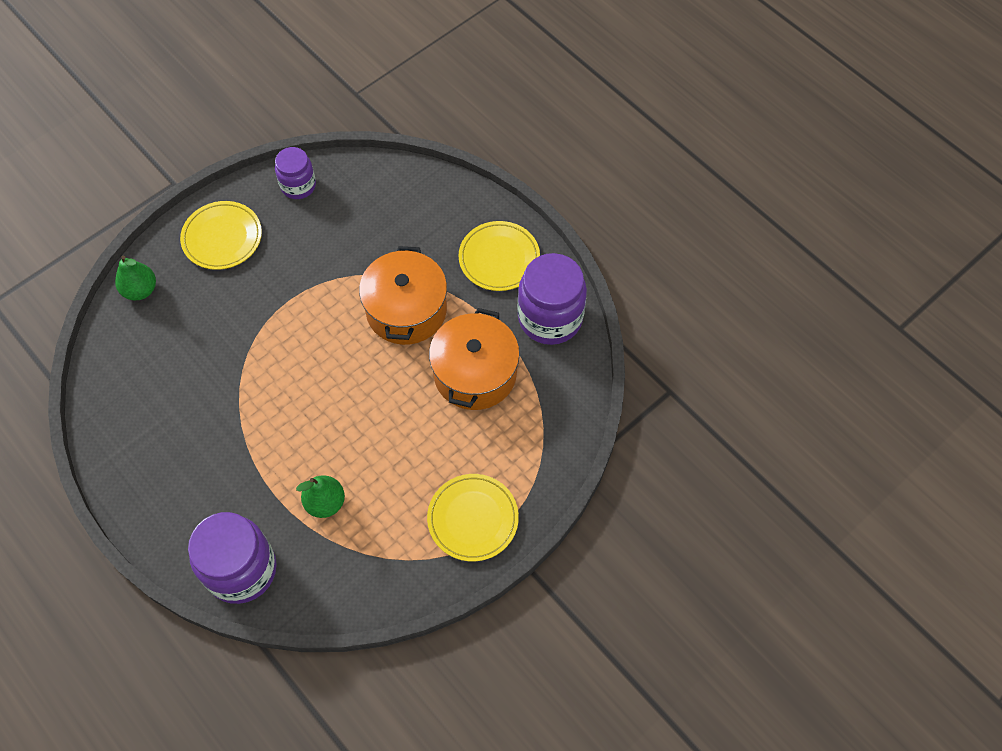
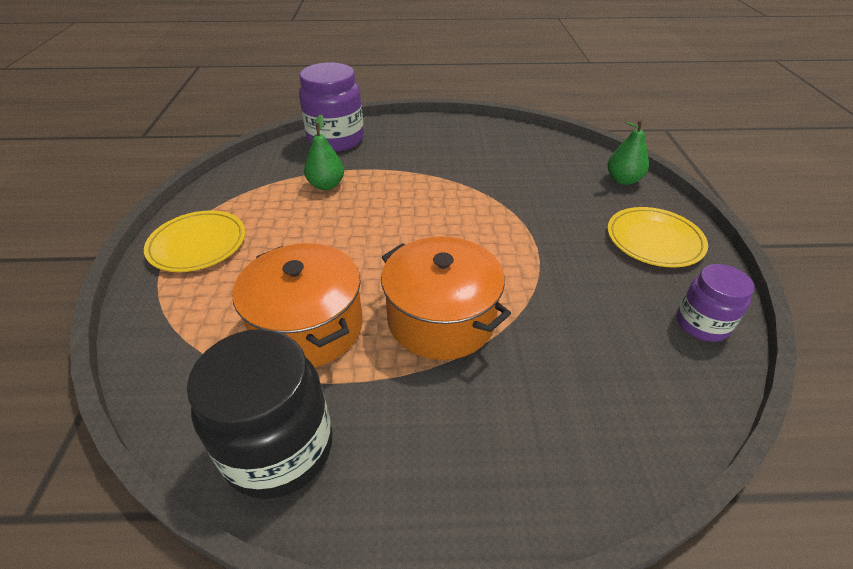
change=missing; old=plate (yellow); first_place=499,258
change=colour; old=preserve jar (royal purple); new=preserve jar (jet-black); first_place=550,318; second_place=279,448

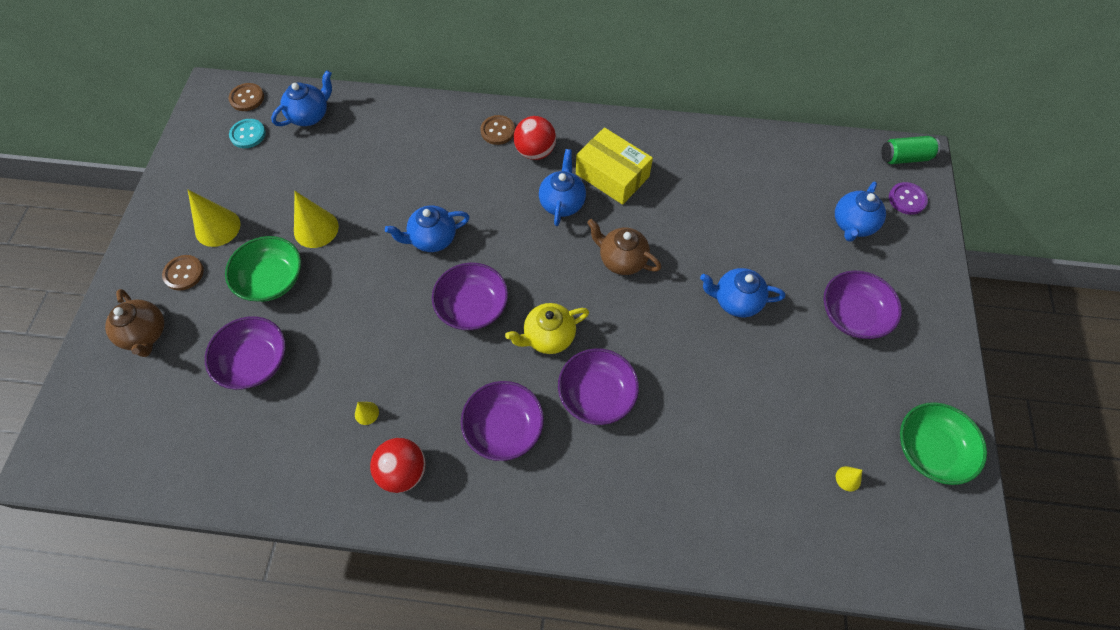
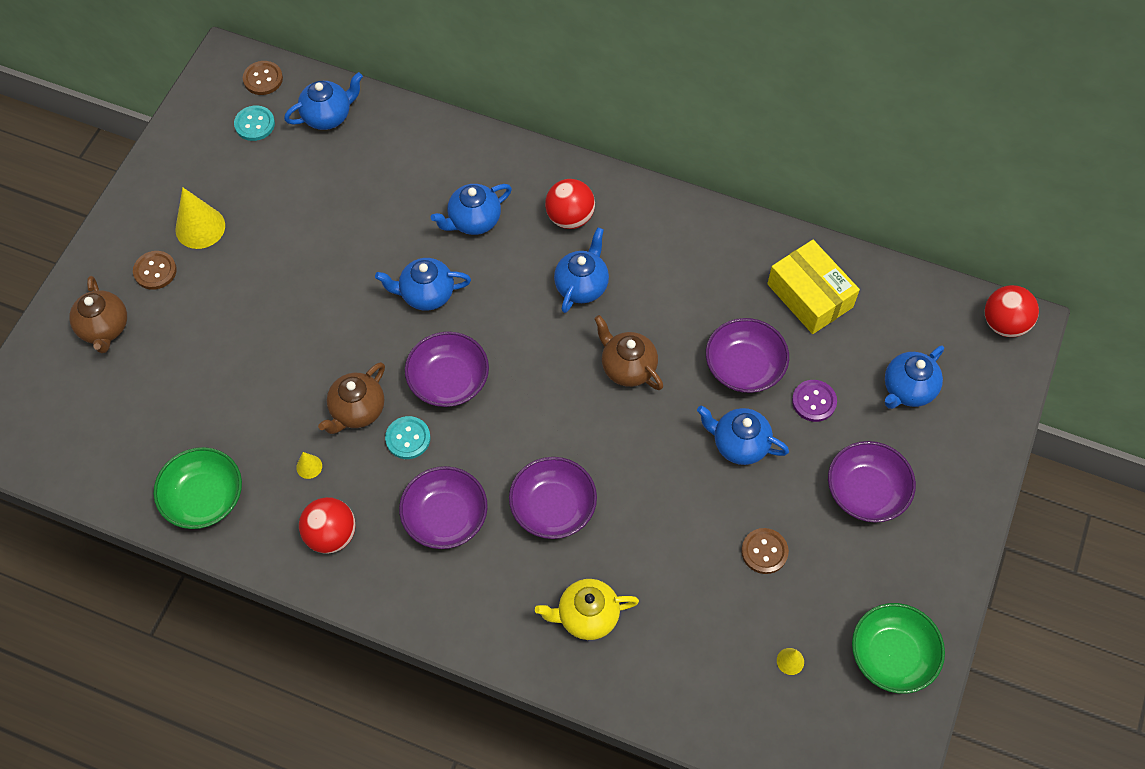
change=relocated; old=deep dish (royal purple); first_place=255,361; second_place=744,366
change=relocated; old=deep dish (leaf-green); first_place=272,279; second_place=204,497
change=missing; old=cone (yellow); first_place=316,229
change=relocated; old=sewing button (russet); first_place=497,131; second_place=764,551
change=relocated; old=teapot (yellow); first_place=548,337; second_place=587,616
change=relocated; old=parcel (yellow); first_place=612,175; second_place=810,295
change=exchanged; old=soda can (leaf-green); new=sphere (red); first_place=904,157; second_place=1004,323
change=relocated; old=sewing button (royal purple); first_place=907,199; second_place=814,401
change=appeared; new=teapot (russet); second_place=357,410
change=appeared; new=sewing button (teal); second_place=408,438
change=appeared; new=teapot (blue); second_place=474,221

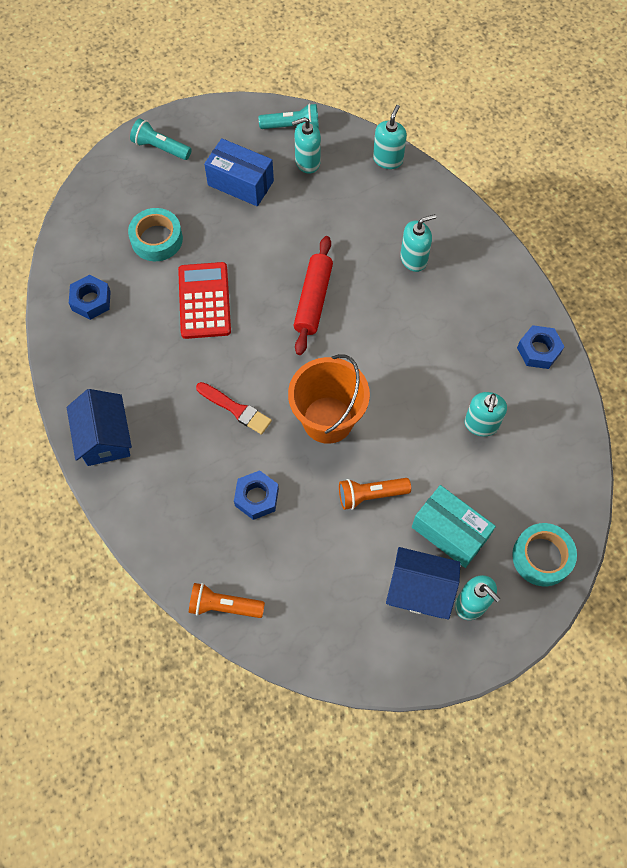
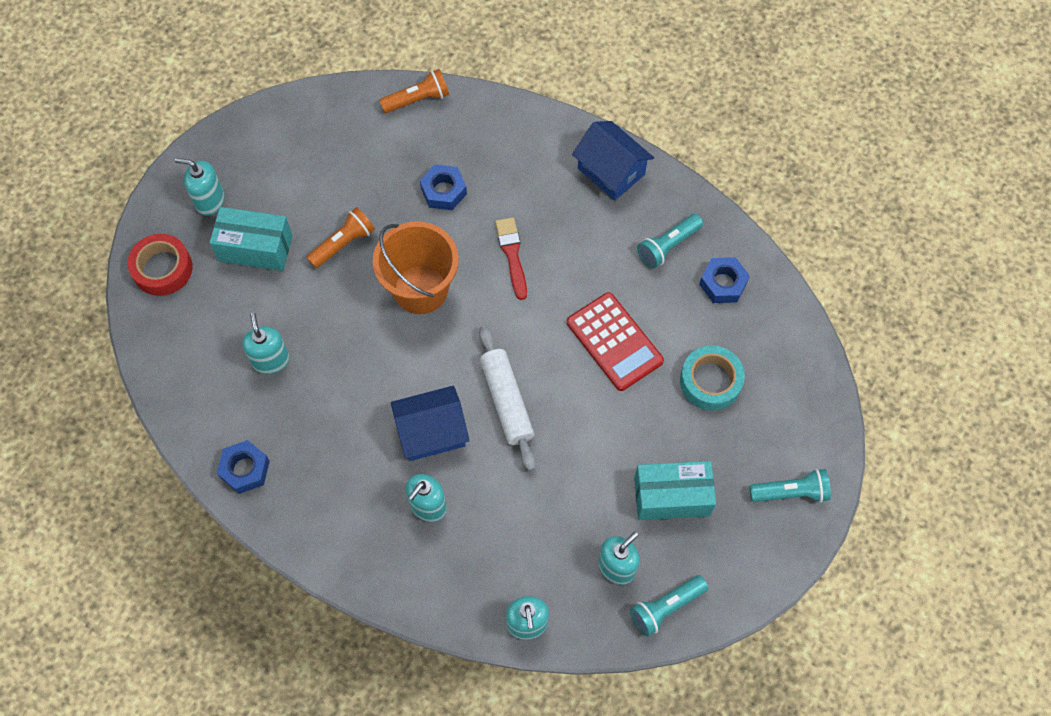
change=spun; old=paintbrush (red); first_place=236,409; second_place=512,255; degrees=75
change=colour; old=parcel (blue); new=parcel (teal); first_place=240,183; second_place=672,496
change=colour; old=dough roller (red); new=dough roller (pure white); first_place=313,300; second_place=506,401
change=relocated; old=house (blue); first_place=420,589; second_place=432,432
change=colour; old=tape (teal); new=tape (red); first_place=542,557; second_place=162,269
change=appeared; new=pocket torch (teal); second_place=668,246

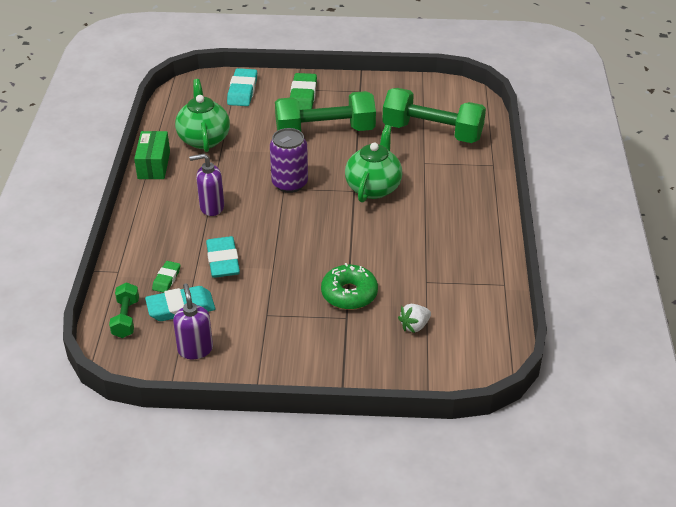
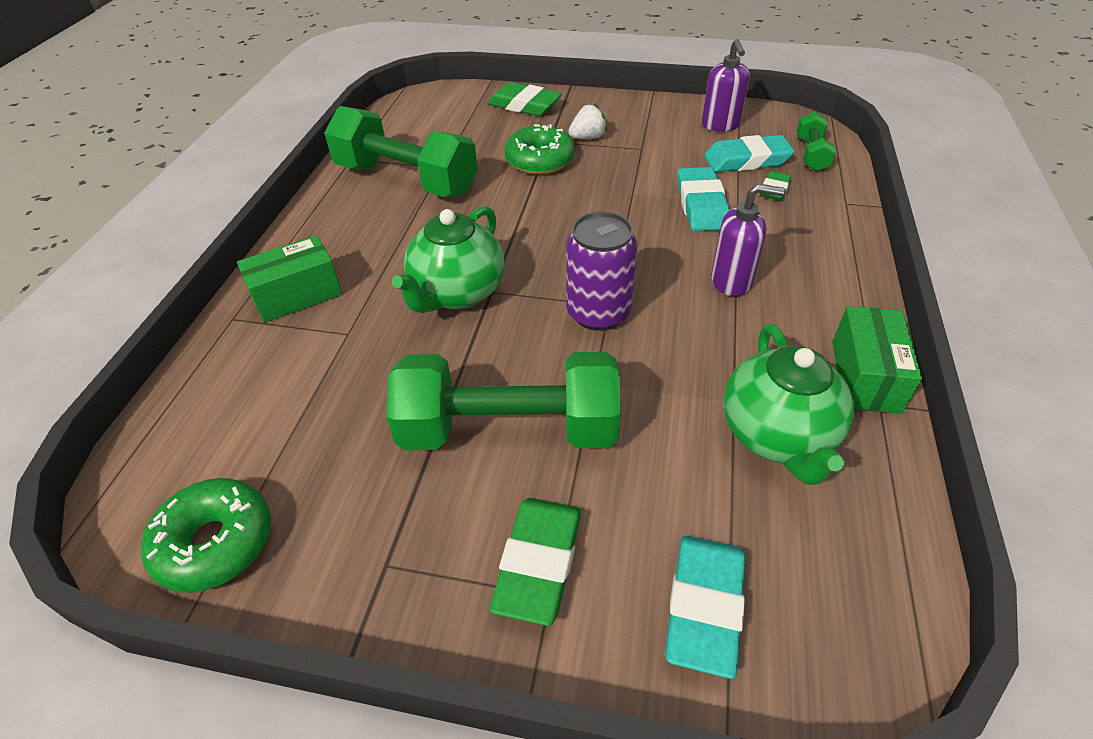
change=relocated; old=hand weight (leaf-green); first_place=432,132; second_place=406,180
change=relocated; old=strawberry (pure white); first_place=414,326; second_place=587,137
change=appeared; new=donut (leaf-green); second_place=215,543
change=appeared; new=parcel (leaf-green); second_place=297,295
change=appeared; new=gum eraser (leaf-green); second_place=524,105

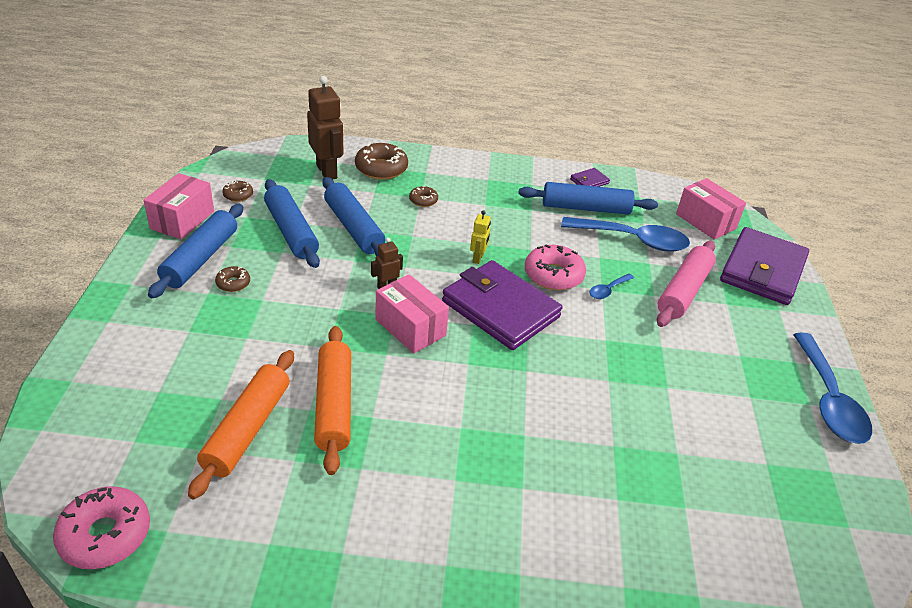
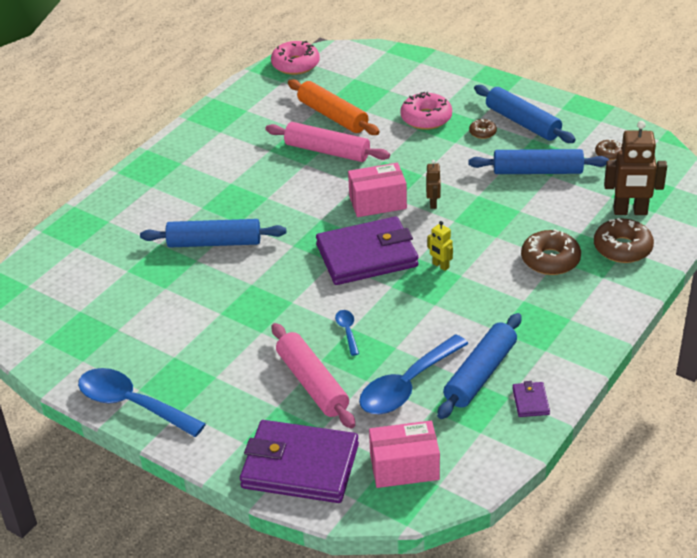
change=missing; old=parcel (pink); first_place=182,220
change=colour; old=dough roller (bright orange); new=dough roller (pink); first_place=334,405; second_place=327,151
change=relocated; old=dough roller (blue); first_place=354,227; second_place=214,243
change=size; old=donut (russet); first_place=423,200; second_place=550,260; factor=1.91
change=relocated; old=donut (pink); first_place=553,275; second_place=426,118
change=spun; old=wallet (royal purple); first_place=762,270; second_place=300,466; degrees=-45

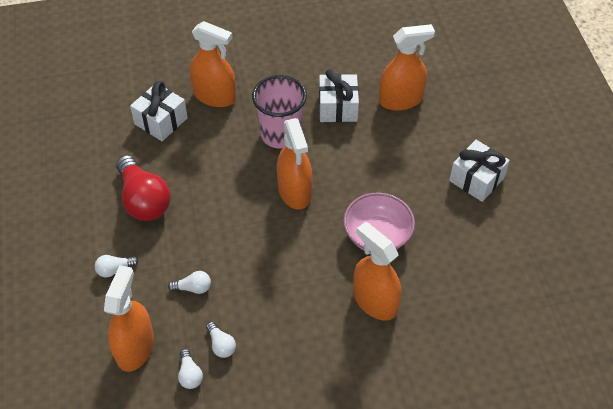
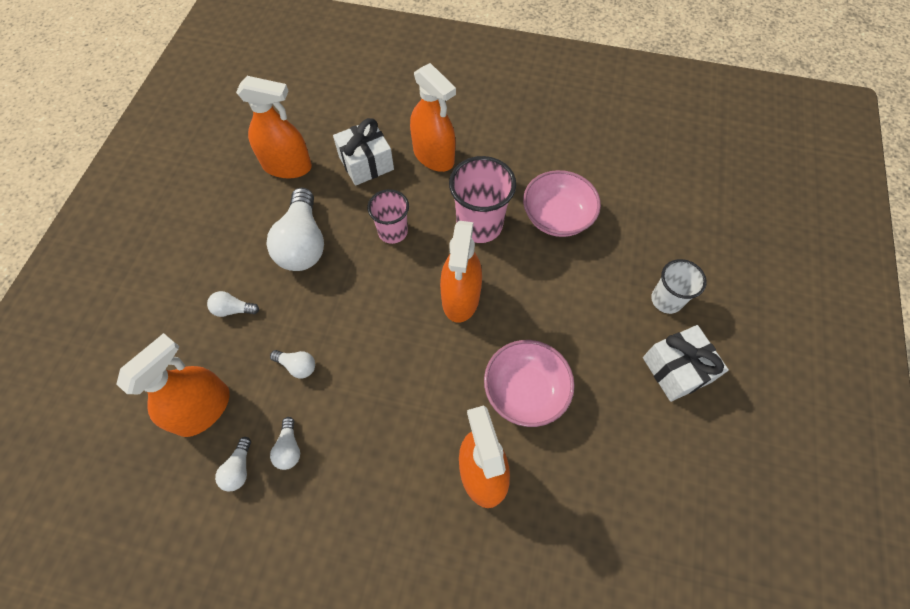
change=colour; old=lightbulb (red); new=lightbulb (pure white); first_place=143,200; second_place=303,243
change=exchanged; old=gift (pure white); new=deep dish (pink); first_place=338,107; second_place=557,217
change=relocated; old=spray cleaner (bright orange); first_place=401,100; second_place=287,166
change=appeared; new=tumbler (pink); second_place=393,232
change=appeared; new=tumbler (pure white); second_place=666,300

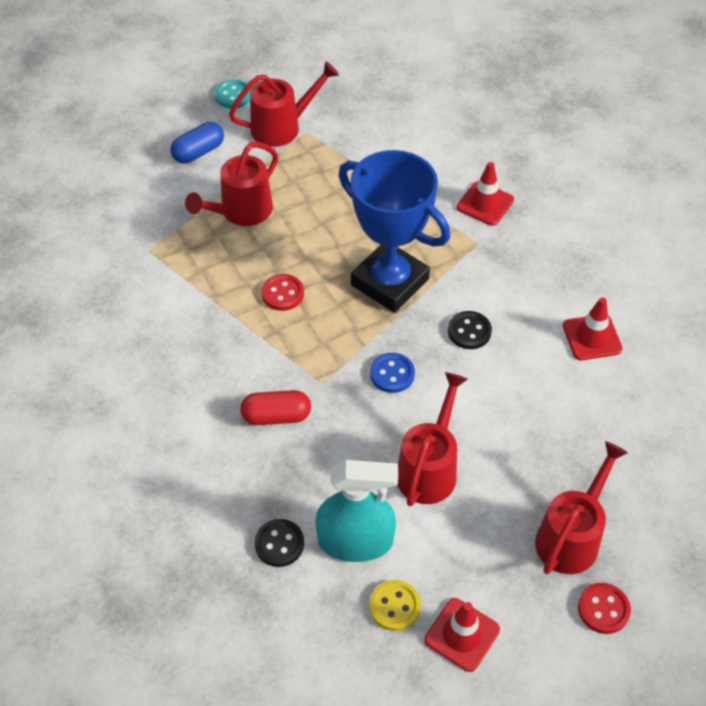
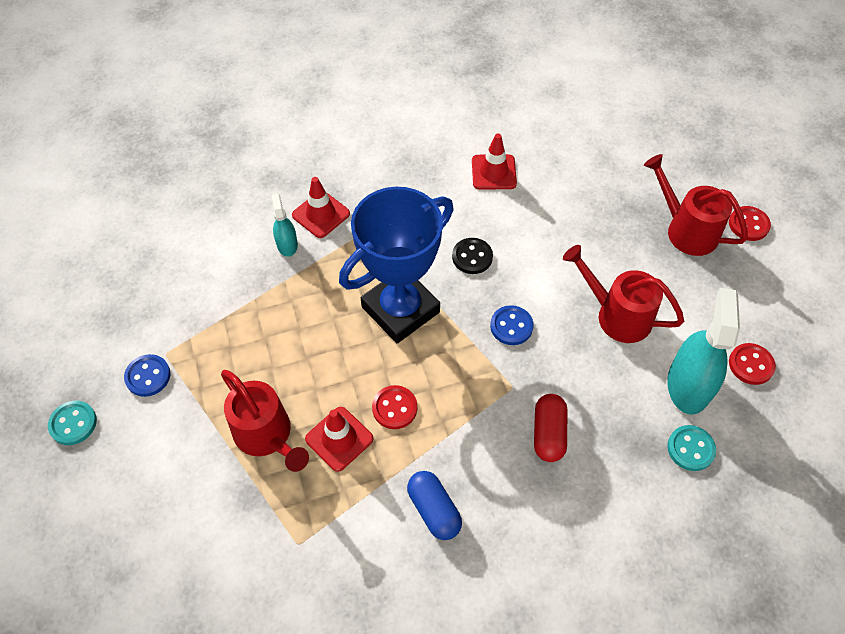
change=relocated; old=pill shape (blue); first_place=198,152; second_place=433,510
change=exchanged; old=watering pot (red); new=sewing button (blue); first_place=283,127; second_place=148,376
change=colour; old=sewing button (jet-black); new=sewing button (teal); first_place=279,544; second_place=690,449
change=colour; old=sewing button (yellow); new=sewing button (red); first_place=394,606; second_place=751,365
change=relocated; old=safety cone (red); first_place=462,635; second_place=339,439
change=appeared; new=spray cleaner (teal); second_place=287,244

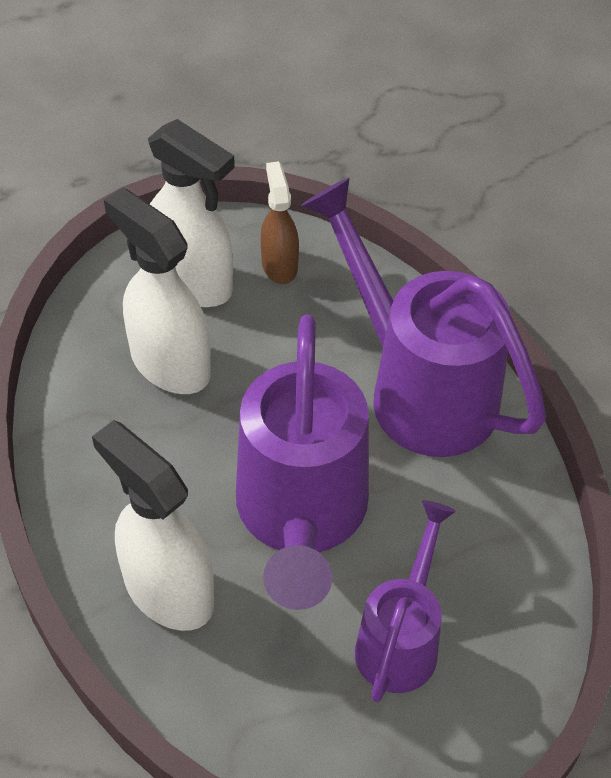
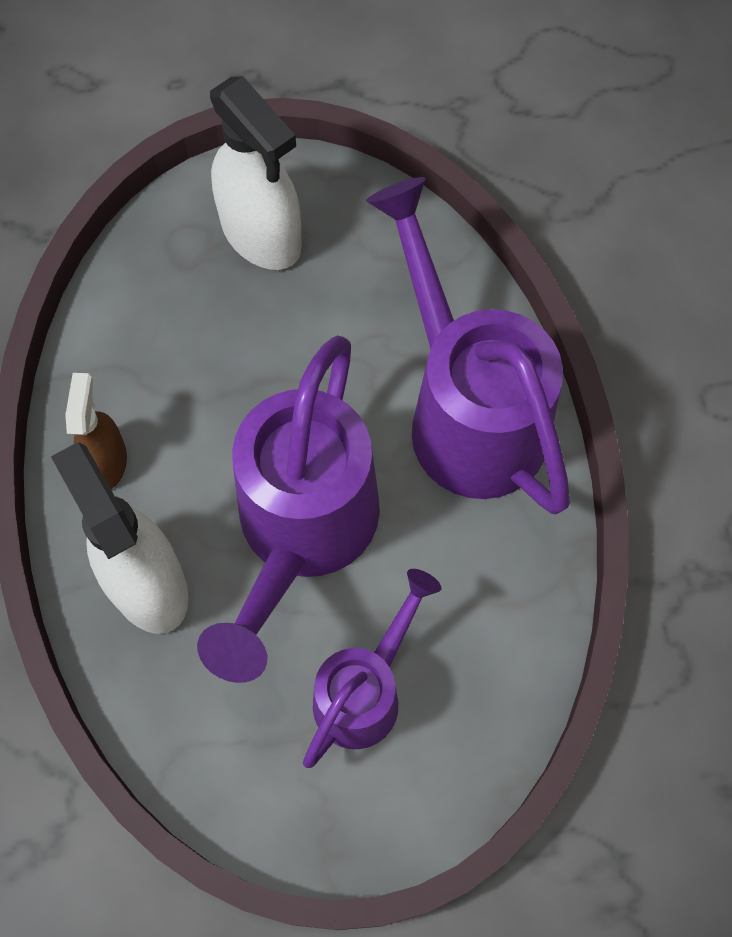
change=missing; old=spray cleaner (pure white); first_place=169,363
change=relocated; old=spray cleaner (russet); first_place=279,265; second_place=106,462

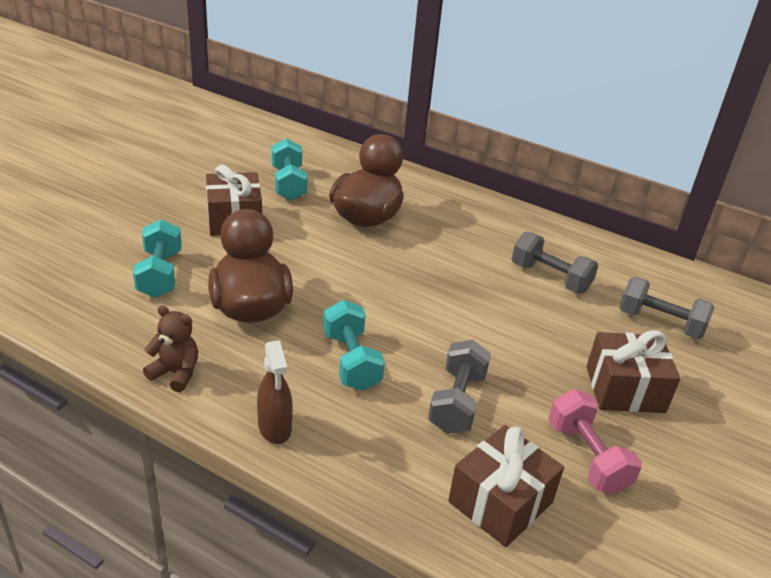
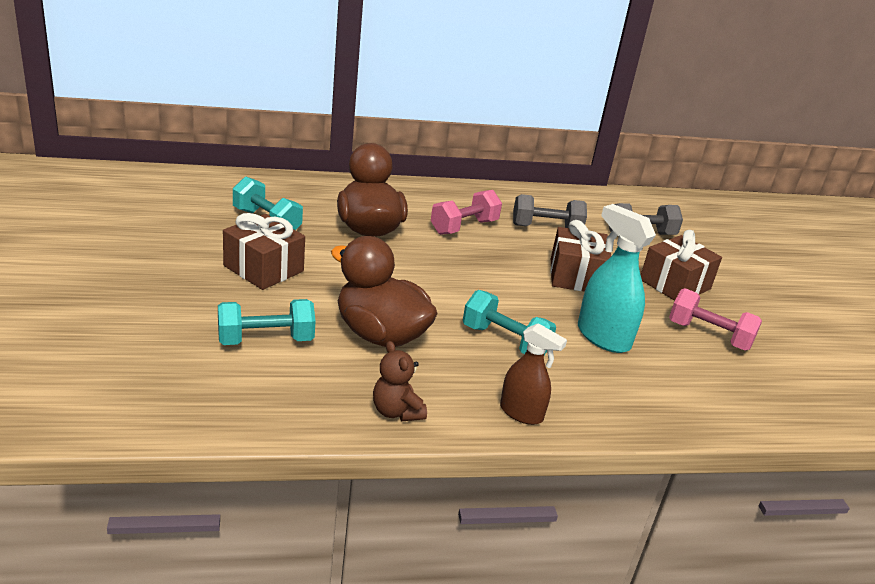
change=spun; old=hand weight (teal); first_place=160,274; second_place=266,340; degrees=-60
change=spun; old=teddy bear (russet); first_place=175,373; second_place=396,411; degrees=-105
change=exchanged; old=hand weight (grey); new=spray cleaner (teal); first_place=457,402; second_place=603,337
change=relocated; old=gift (russet); first_place=500,502; second_place=576,276
change=appeared; new=hand weight (pink); second_place=464,227

